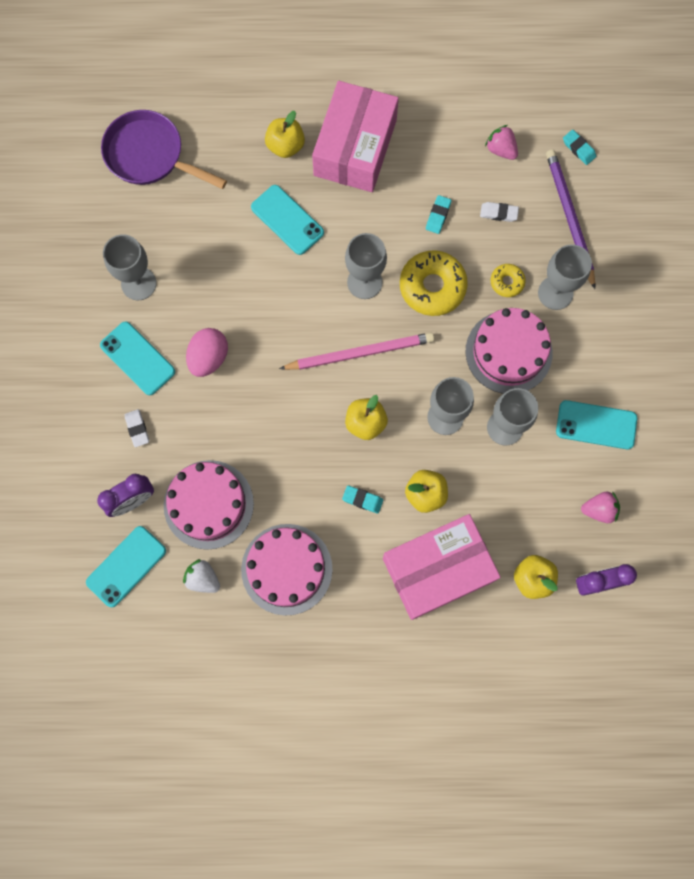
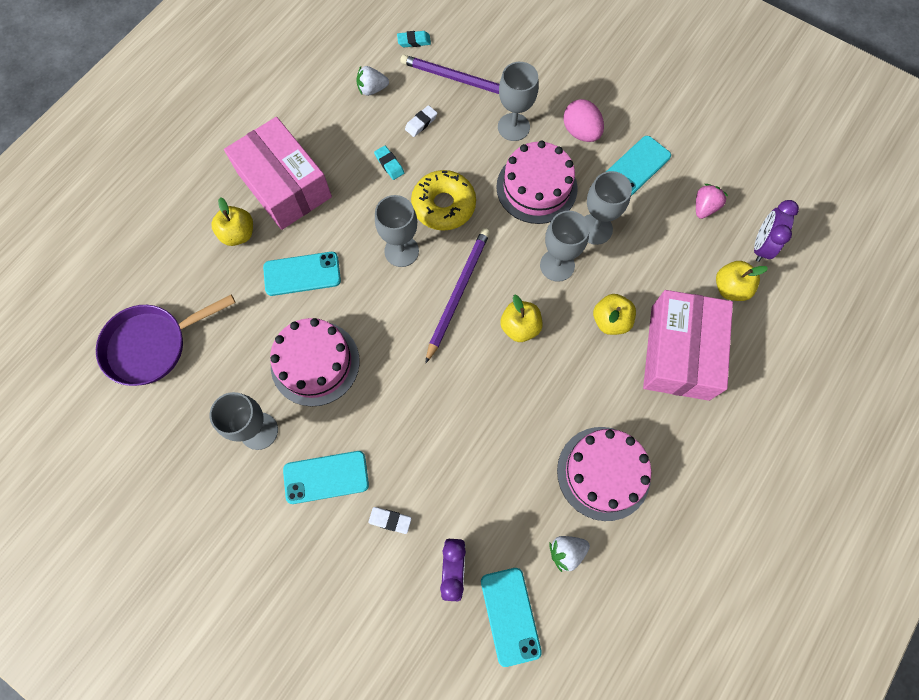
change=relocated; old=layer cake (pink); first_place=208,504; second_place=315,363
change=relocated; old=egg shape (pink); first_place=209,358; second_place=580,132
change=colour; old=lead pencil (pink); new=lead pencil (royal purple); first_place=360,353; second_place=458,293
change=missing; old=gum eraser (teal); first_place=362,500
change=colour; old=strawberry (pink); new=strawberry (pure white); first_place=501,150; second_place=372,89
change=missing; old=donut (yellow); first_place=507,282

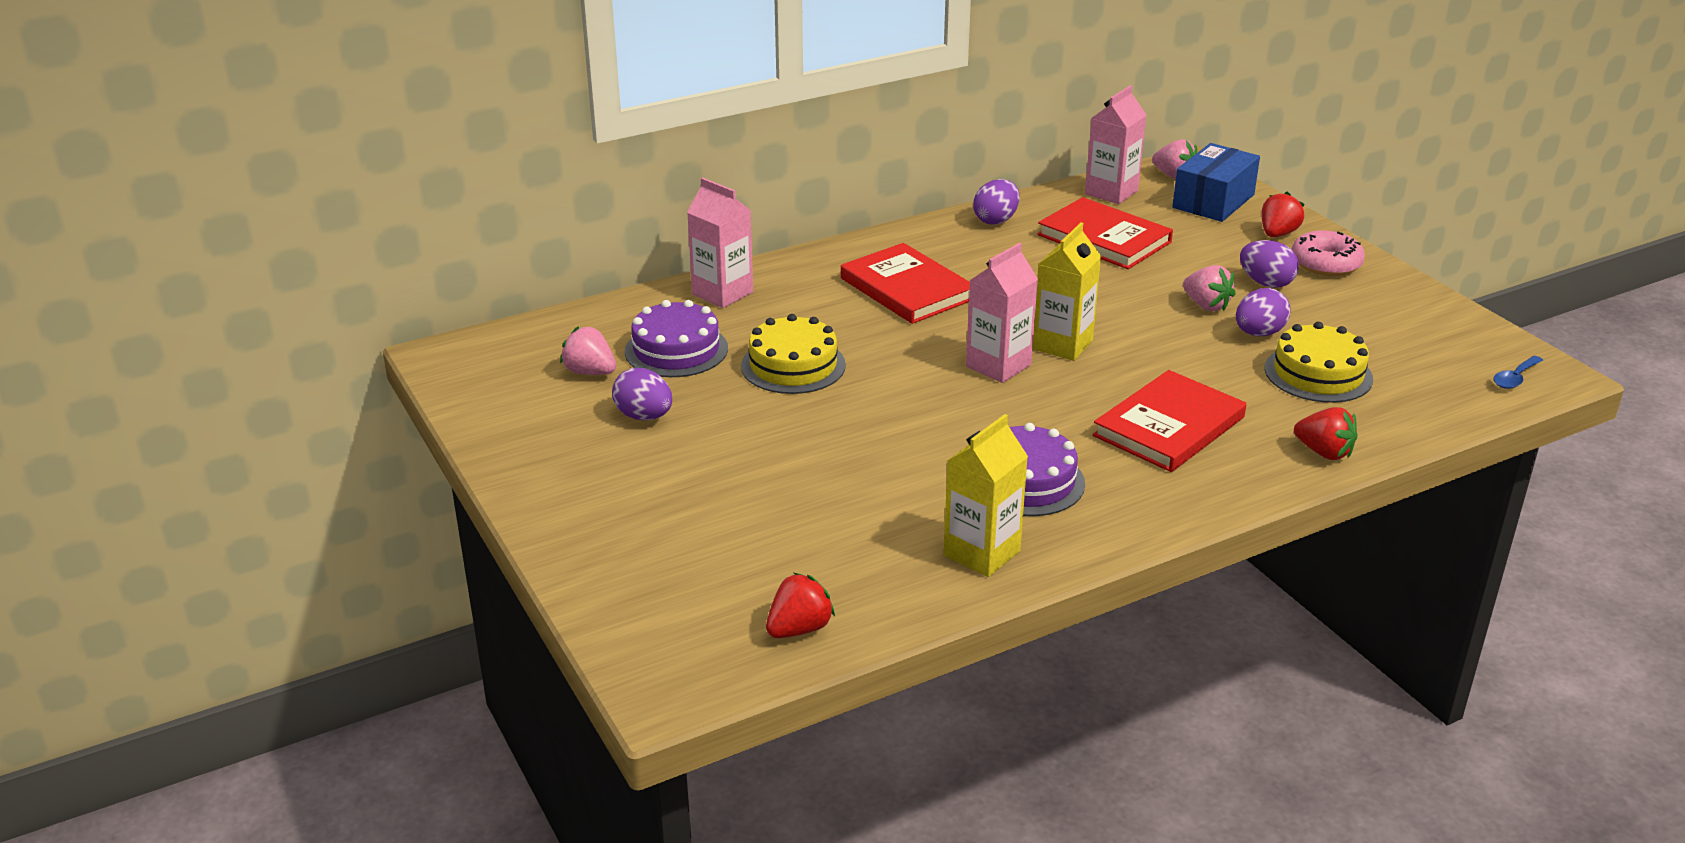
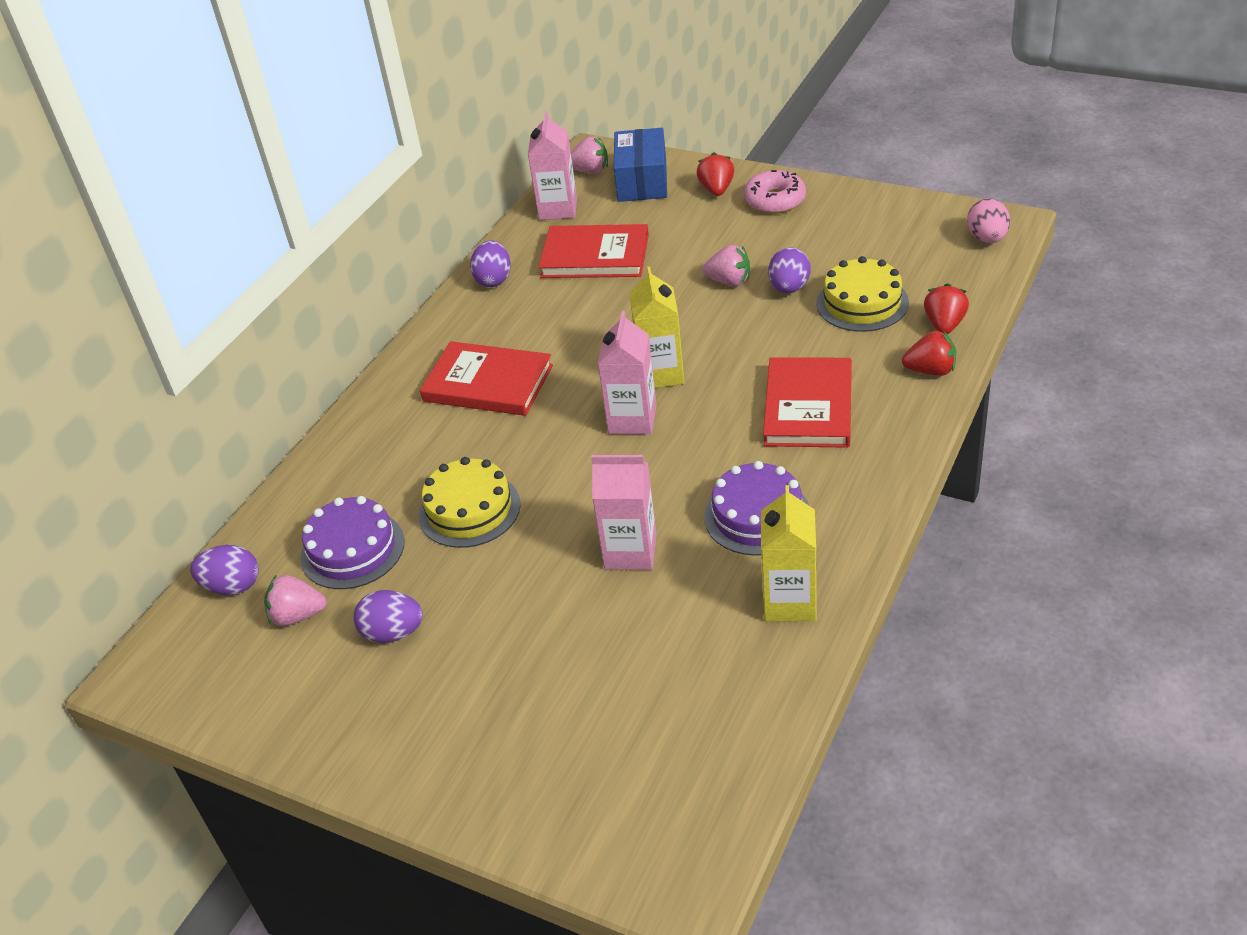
change=relocated; old=carton (pink); first_place=722,293; second_place=630,551
change=relocated; old=strawberry (red); first_place=799,629; second_place=944,325
change=relocated; old=egg shape (royal purple); first_place=1266,283; second_place=232,586
change=exchanged; old=teaspoon (blue); new=egg shape (pink); first_place=1515,378; second_place=987,239

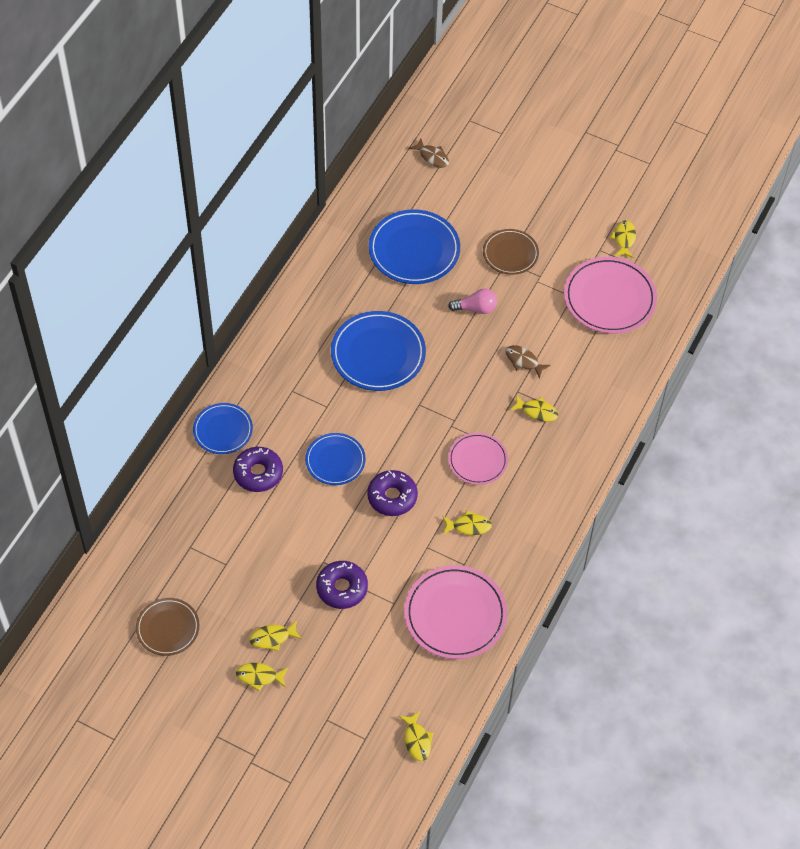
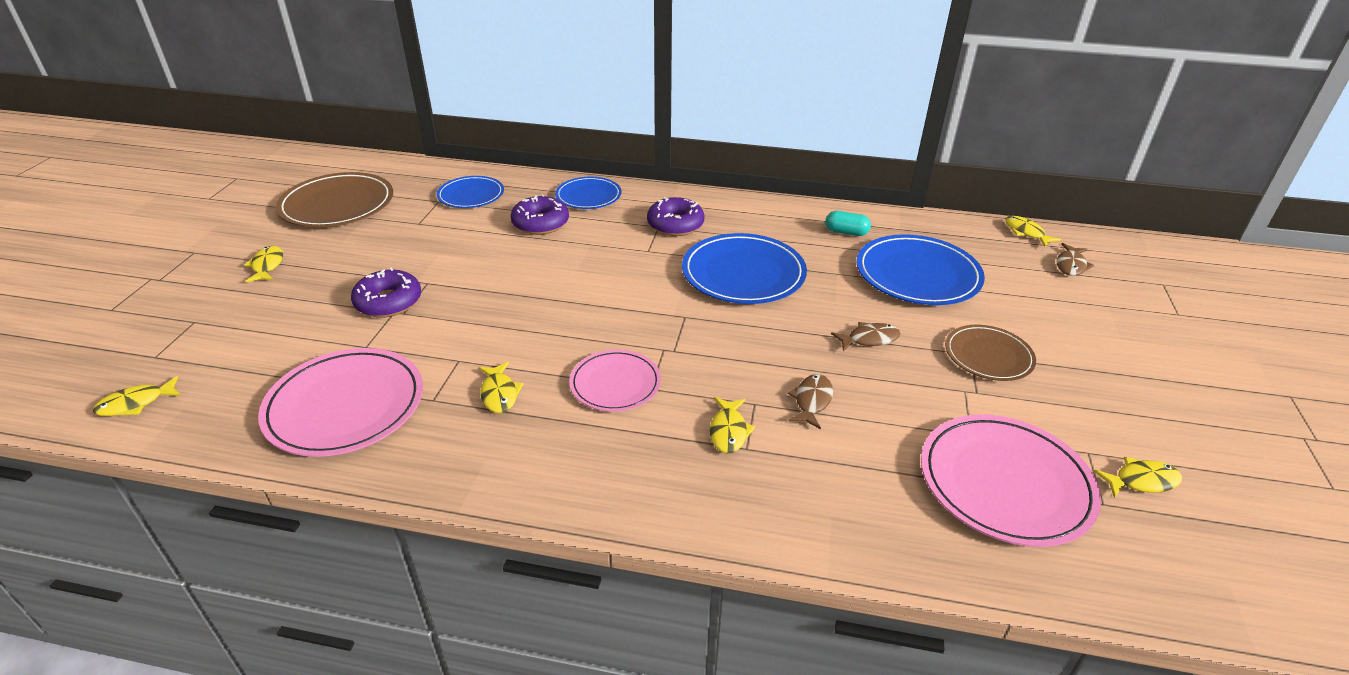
change=size; old=plate (russet); first_place=168,628; second_place=337,205; factor=1.63
change=relocated; old=fish figure (yellow); first_place=272,638; second_place=1026,233
change=relocated; old=plate (blue); first_place=335,460; second_place=471,195
change=relocated; old=donut (royal purple); first_place=392,497; second_place=675,225
change=exchanged; old=lightbulb (pink); new=fish figure (russet); first_place=475,308; second_place=869,339
change=appeared; new=pill shape (teal); second_place=846,232

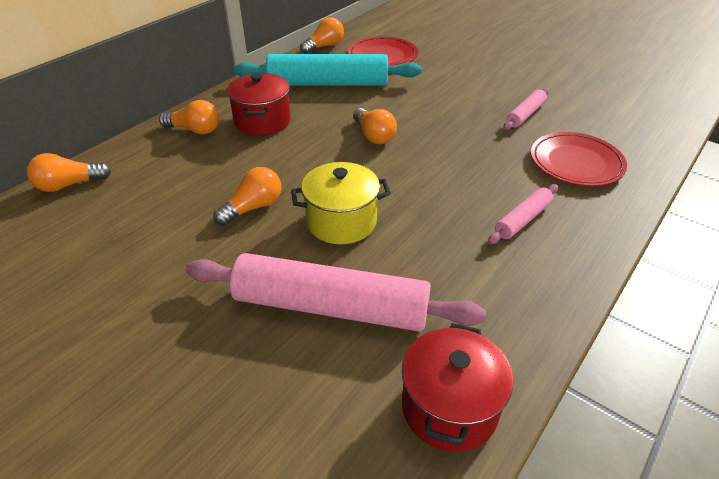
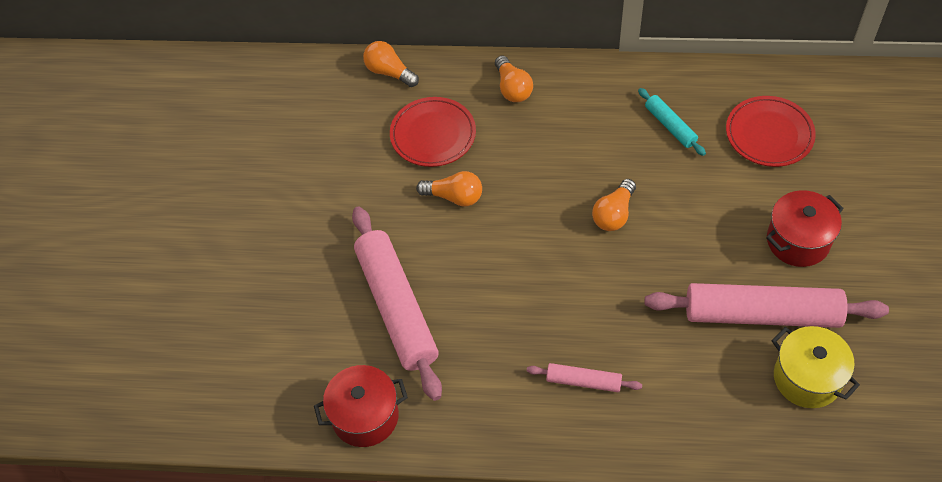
change=relocated; old=stockpot (red); first_place=262,121; second_place=798,241
change=size; old=dough roller (teal); first_place=328,84; second_place=670,126; factor=0.47
change=relocated; old=stockpot (yellow); first_place=341,221; second_place=807,378
change=missing; old=lightbulb (bright orange); first_place=324,46
change=size; old=dough roller (pink); first_place=525,114; second_place=762,314; factor=2.11
change=relocated; old=plate (red); first_place=576,163; second_place=433,135

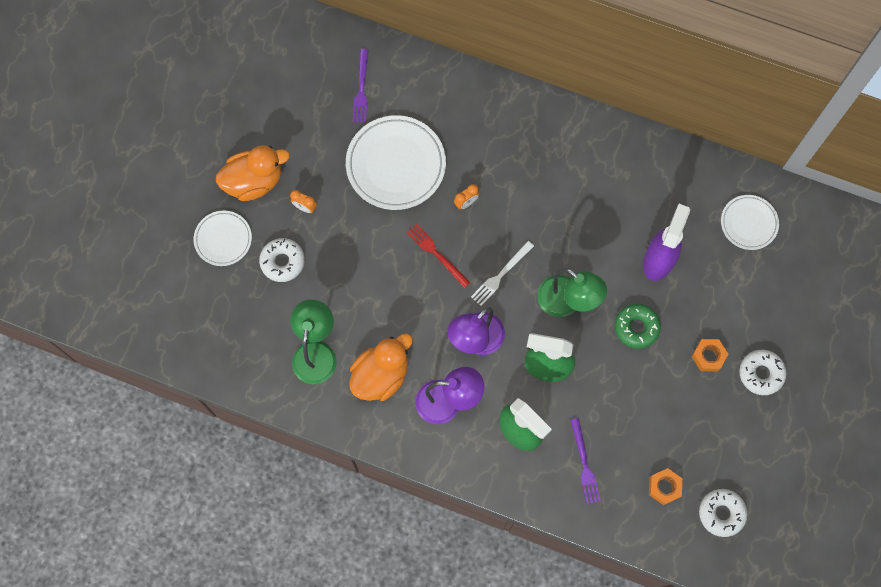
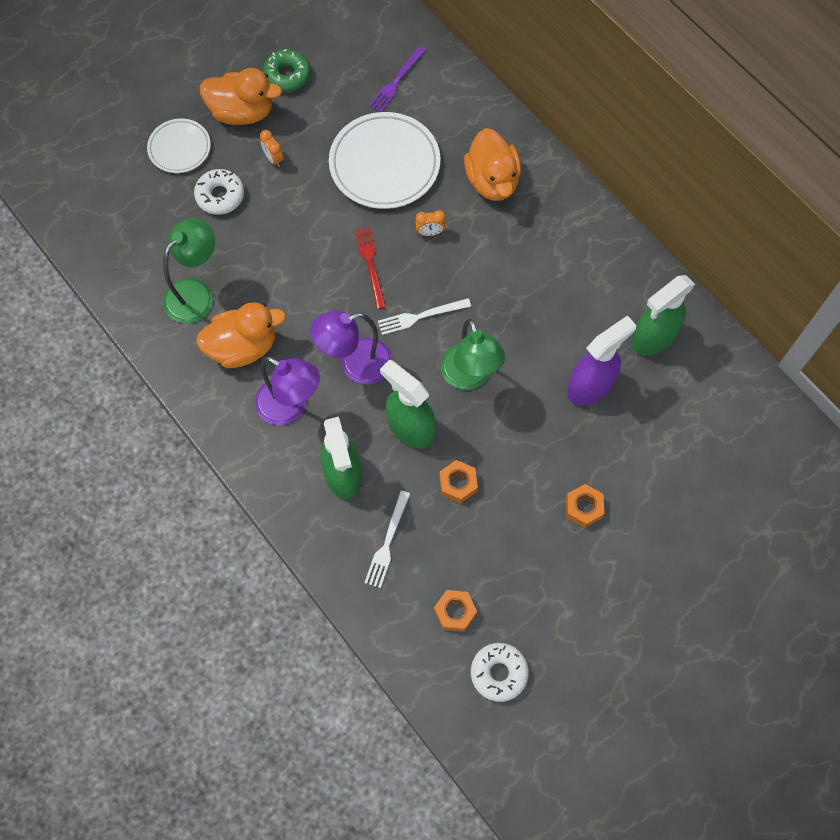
change=colour; old=table fork (royal purple); new=table fork (pure white); first_place=584,464; second_place=387,542
change=relocated; old=donut (leaf-green); first_place=636,327; second_place=287,75
change=missing; old=plate (pure white); first_place=748,223
change=missing; old=donut (pure white); first_place=761,373
change=appeared; new=hex nut (bright orange); second_place=458,484
change=appeared; new=duck (bright orange); second_place=492,181
change=appeared; new=spray cleaner (leaf-green); second_place=653,337

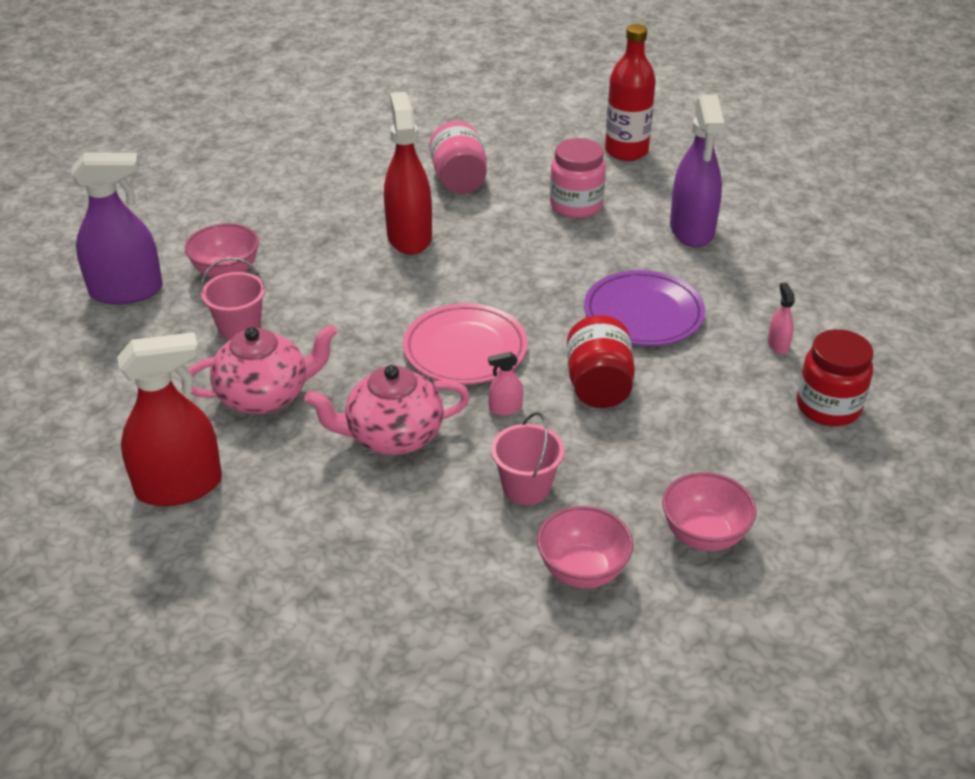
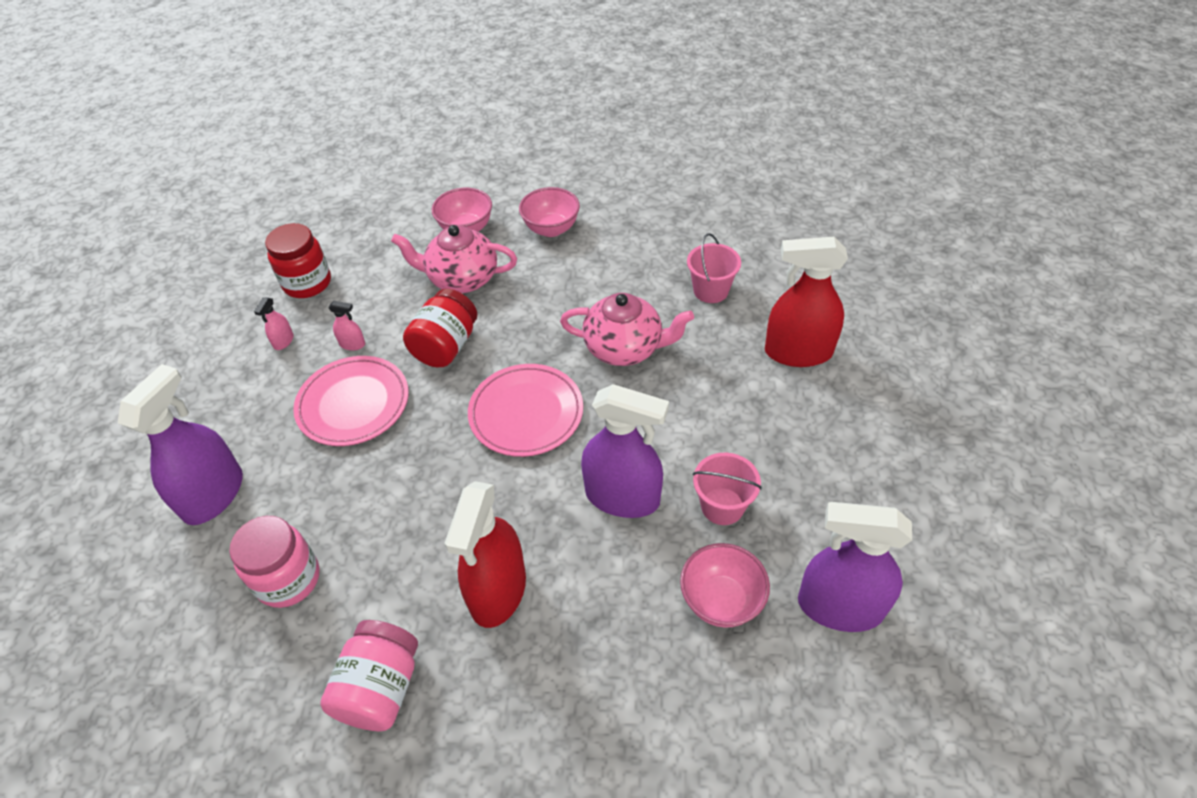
change=relocated; old=teapot (pink); first_place=265,396; second_place=462,279
change=relocated; old=spray cleaner (pink); first_place=505,409; second_place=352,344
change=relocated; old=pail (pink); first_place=526,487; second_place=711,290
change=colour; old=plate (royal purple); new=plate (pink); first_place=643,314; second_place=353,404
change=missing; old=bottle (red); first_place=626,151
change=appeared; new=spray cleaner (royal purple); second_place=622,497

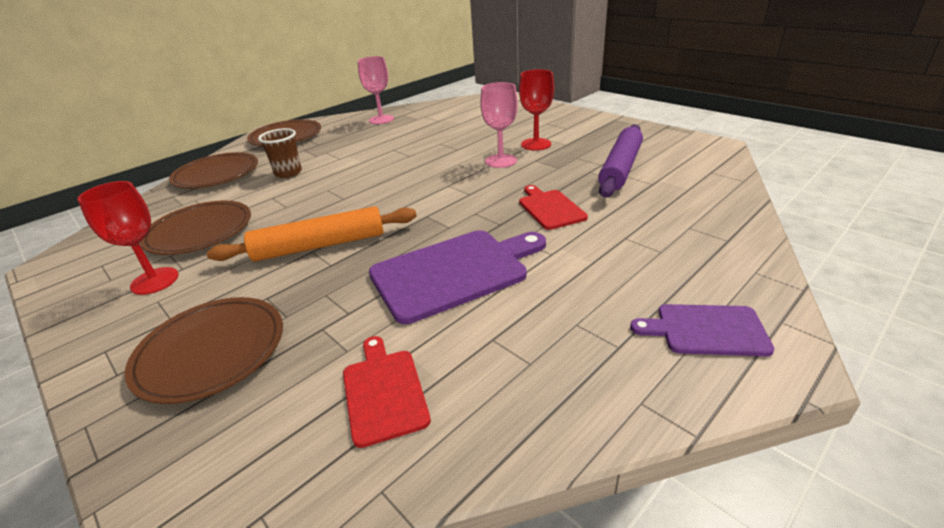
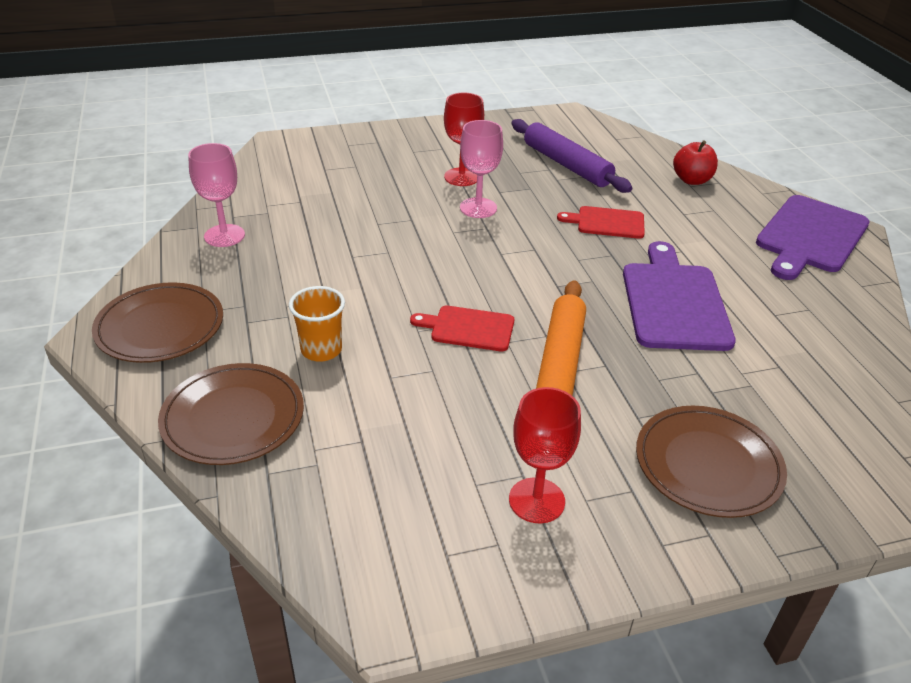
change=missing; old=plate (russet); first_place=199,231
change=colour; old=tumbler (russet); new=tumbler (bright orange); first_place=288,173; second_place=321,350
change=relocated; old=bread board (red); first_place=383,392; second_place=468,328
change=size; old=bread board (royal purple); first_place=706,330; second_place=810,236; factor=1.77
change=appeared; new=toy apple (red); second_place=691,180

